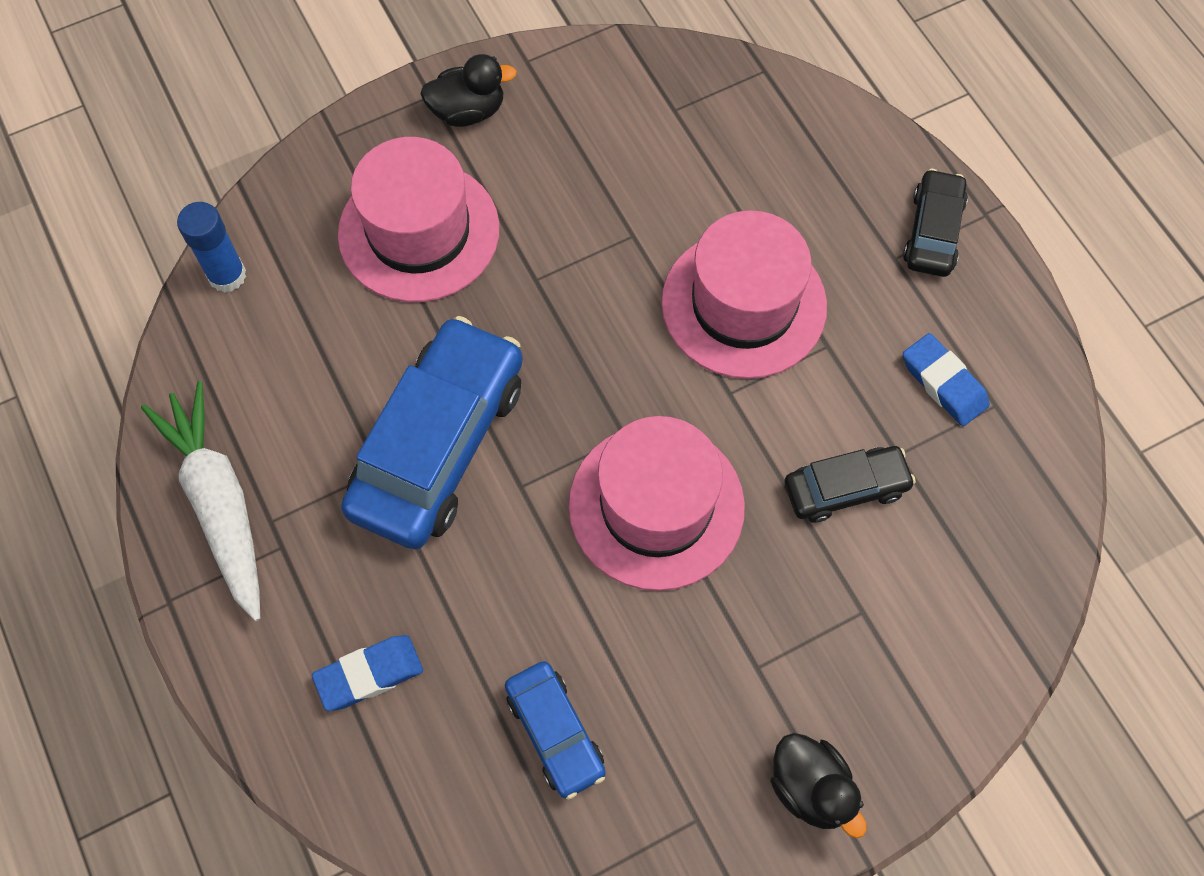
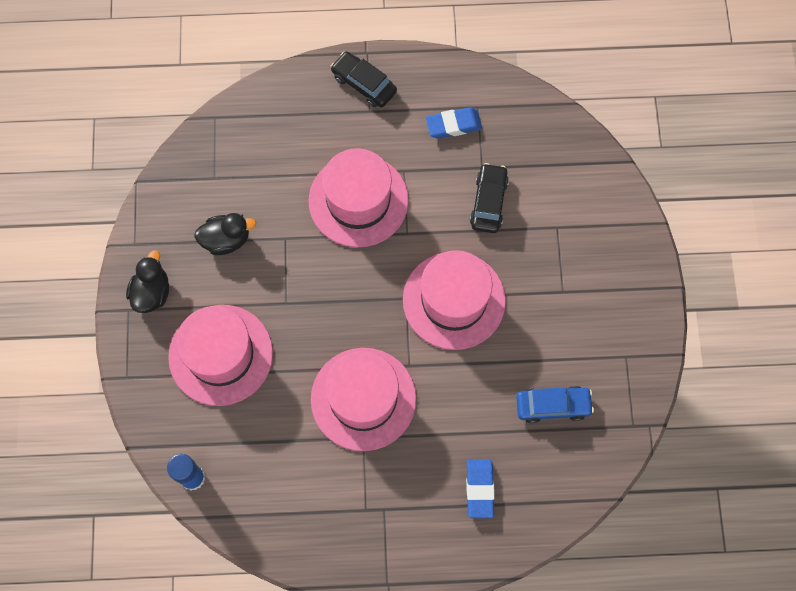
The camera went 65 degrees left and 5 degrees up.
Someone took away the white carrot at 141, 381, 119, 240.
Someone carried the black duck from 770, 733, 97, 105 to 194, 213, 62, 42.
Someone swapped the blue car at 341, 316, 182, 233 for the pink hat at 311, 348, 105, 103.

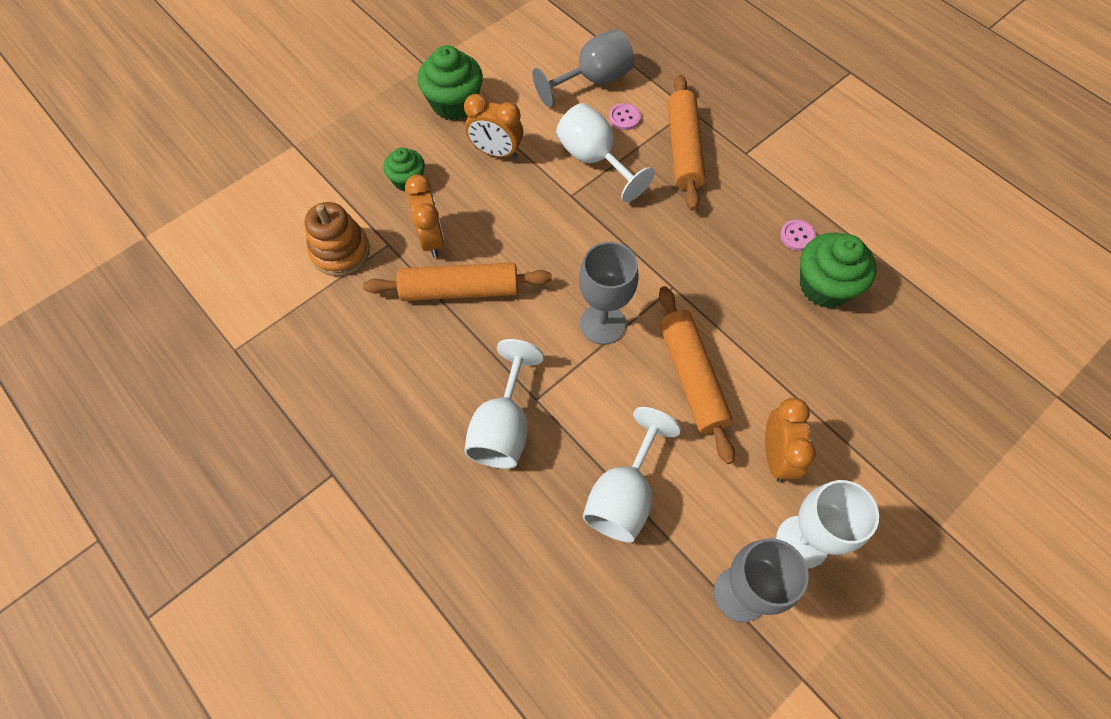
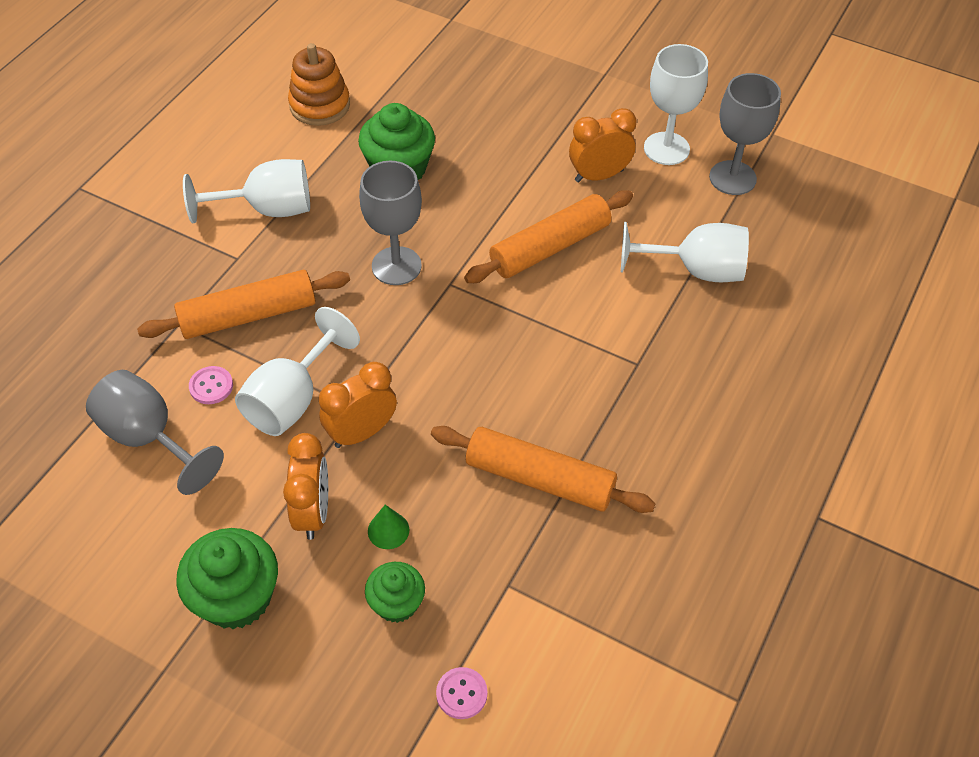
The camera went 110 degrees left and 10 degrees down.
Someone put down the green cone at 368, 505, 41, 44.
Someone carried the orange stacking toy from 305, 202, 65, 74 to 288, 43, 62, 83.
Someone carried the orange clock from 405, 174, 40, 84 to 319, 362, 78, 86.
Someone carried the white goblet from 464, 339, 80, 130 to 183, 159, 127, 64.
Someone carried the grey goblet from 579, 242, 60, 103 to 359, 161, 63, 124.
Someone carried the pink button from 780, 220, 36, 31 to 436, 667, 52, 52.
Someone rotated the orange rolling pin at 363, 262, 189, 39 by 45 degrees counterclockwise.

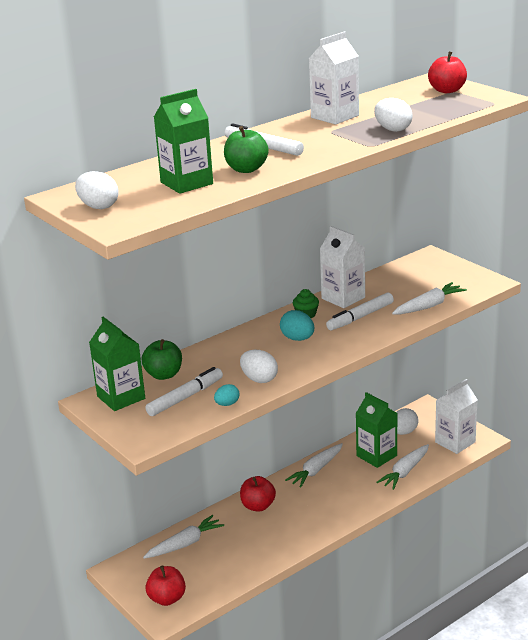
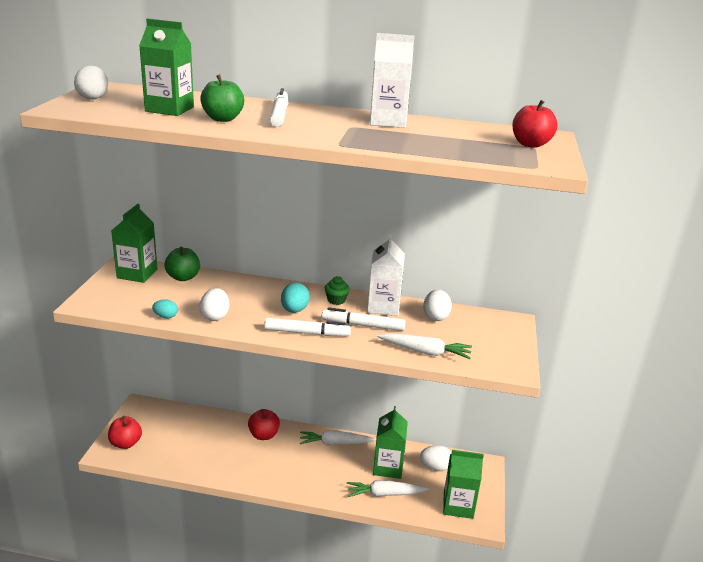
The camera went 45 degrees right and 0 degrees up.
Someone took away the white carrot at 143, 515, 81, 44.
Someone carried the white marker from 145, 367, 78, 49 to 264, 318, 87, 18.
Someone carried the white egg from 374, 98, 39, 34 to 423, 289, 29, 32.
Someone repainted the white carton at 435, 379, 43, 75, which became the green carton at 443, 450, 41, 69.

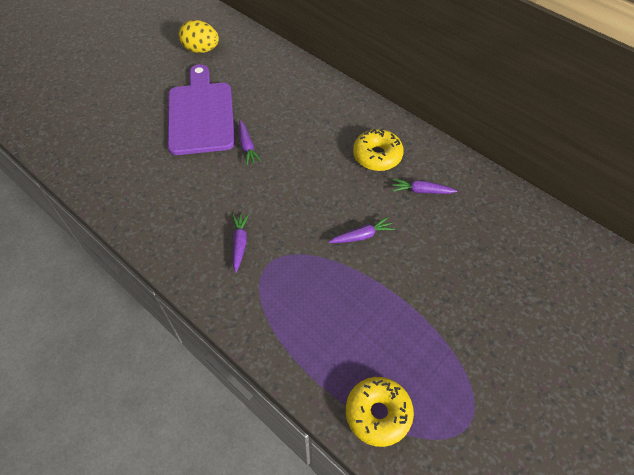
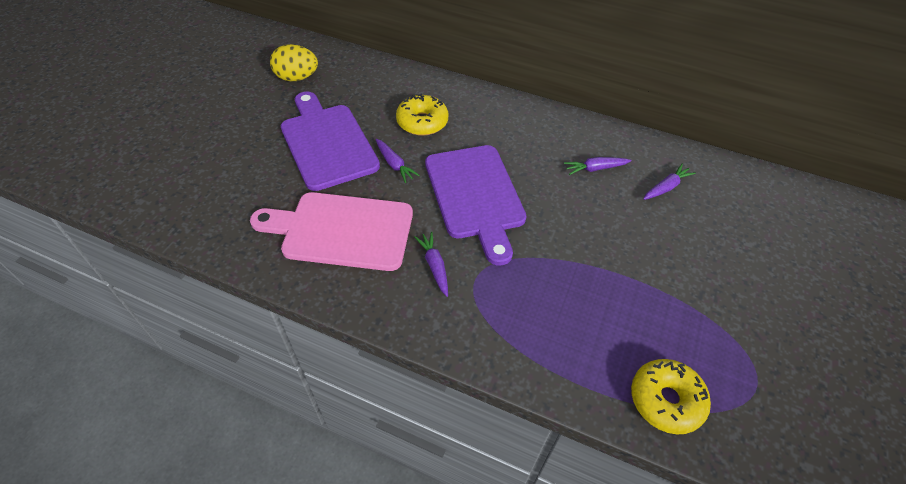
The camera went 20 degrees left and 5 degrees down.
Someone put down the pink cutting board at 250, 192, 163, 79.
Someone put down the purple cutting board at 425, 145, 102, 121.
Someone carried the purple carrot from 329, 217, 66, 26 to 643, 164, 53, 36.
Someone carried the yellow donut from 353, 129, 51, 42 to 396, 93, 53, 43.

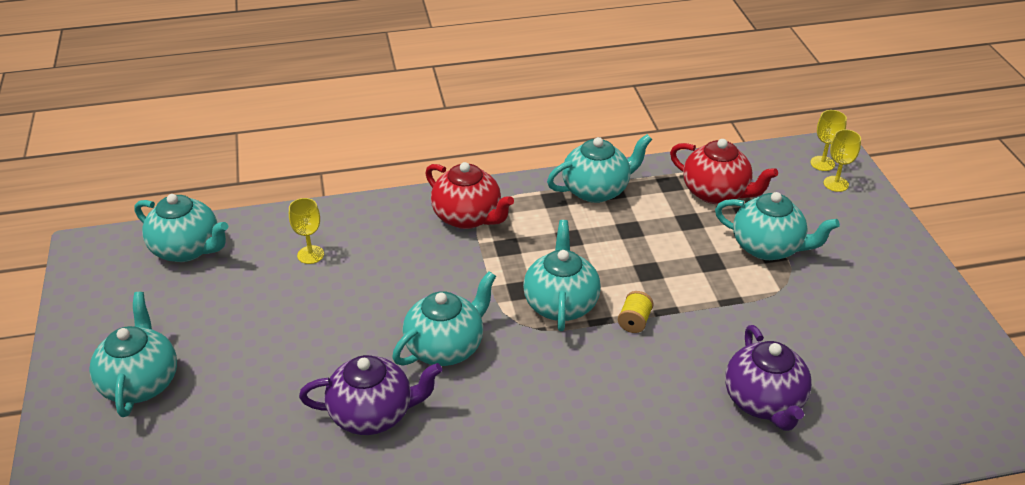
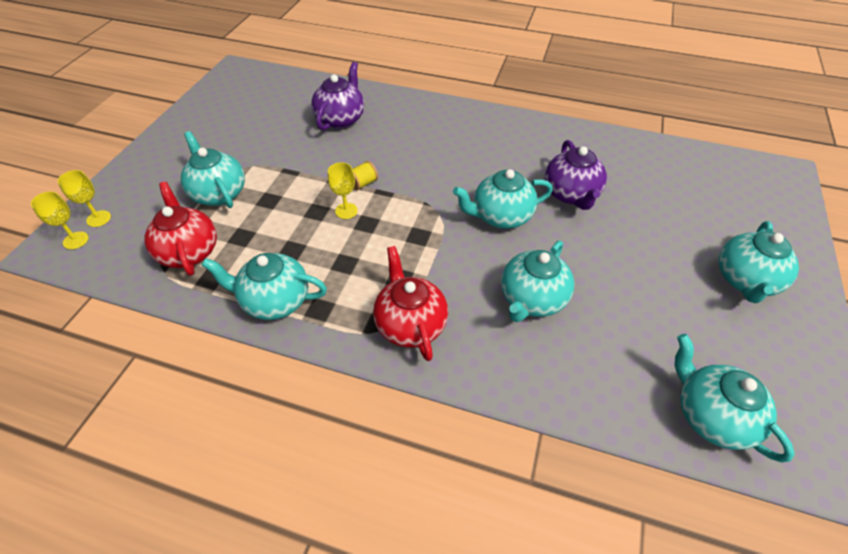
The camera went 150 degrees left and 10 degrees up.
Someone carried the yellow goblet from 289, 198, 35, 66 to 328, 162, 30, 57.
Someone carried the turquoise teapot from 523, 220, 78, 111 to 501, 240, 73, 82.
Someone rotated the purple teapot at 299, 355, 143, 80 by 120 degrees counterclockwise.

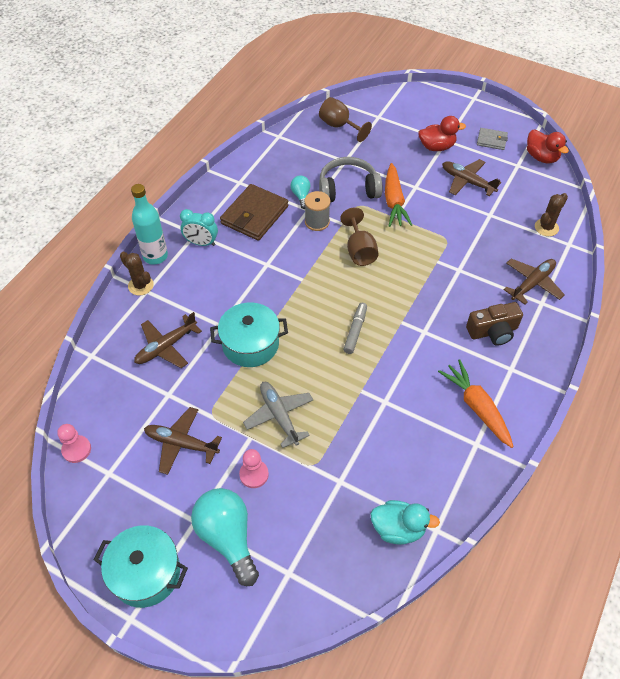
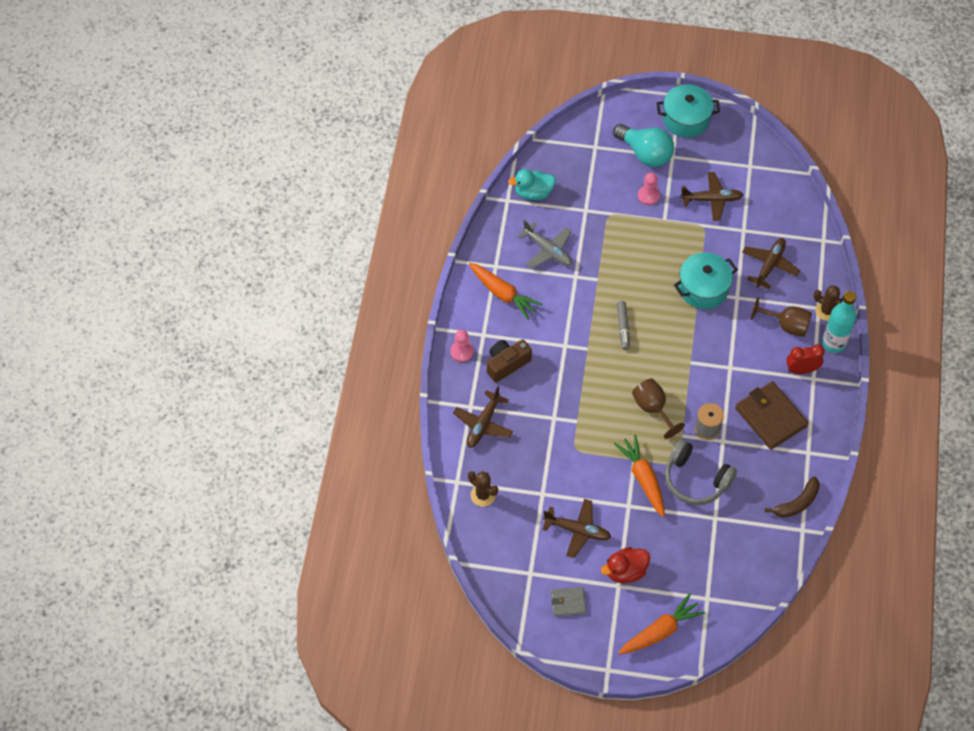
The camera went 160 degrees right and 5 degrees up.
Someone took away the turquoise light bulb at 290, 175, 20, 34.
Someone took away the red duck at 527, 130, 42, 33.
Someone put down the orange carrot at 618, 593, 87, 62.
Someone put down the brown banana at 765, 476, 55, 42.
Someone carried the pink pawn from 57, 424, 34, 39 to 450, 330, 24, 32.
Someone carried the grey plane from 243, 382, 70, 66 to 518, 220, 54, 48.
Someone carried the brown goblet from 319, 97, 53, 45 to 751, 297, 61, 40.
Someone repainted the turquoise clock at 180, 209, 38, 37, which became the red clock at 786, 345, 39, 29.
Someone rotated the brown wallet at 220, 184, 68, 57 by 45 degrees counterclockwise.
Someone rotated the grey headphones at 319, 157, 63, 45 by 60 degrees clockwise.
Someone rotated the brown cactus at 535, 193, 33, 43 by 75 degrees counterclockwise.

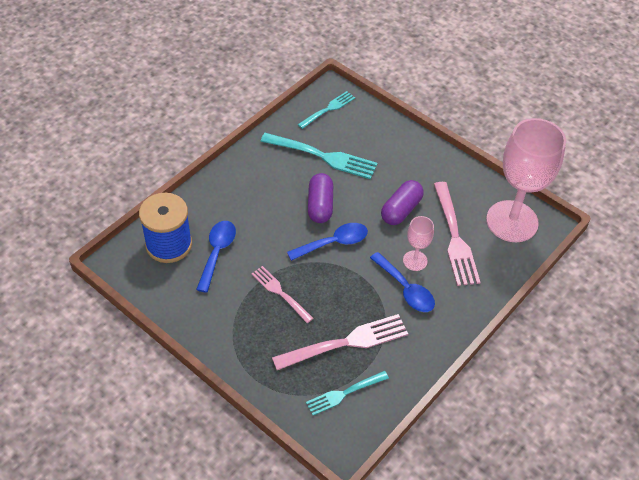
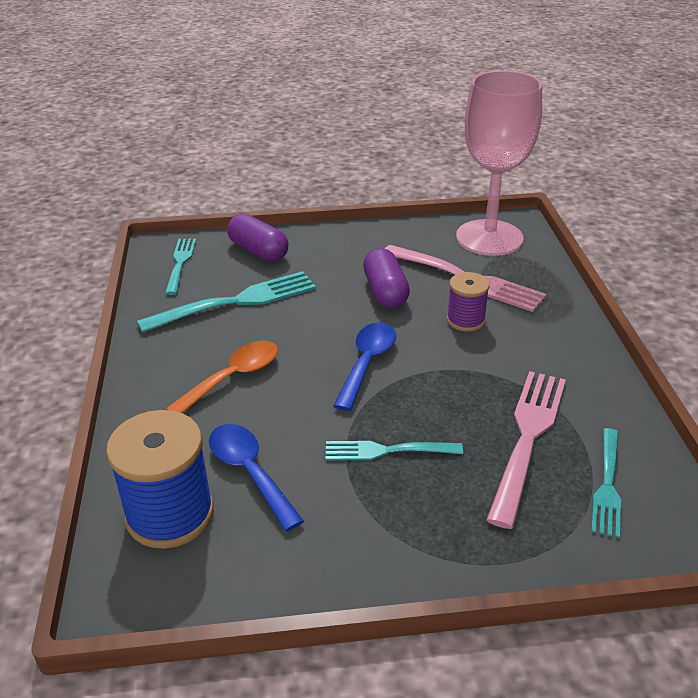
The camera went 45 degrees left and 15 degrees down.
Someone took away the blue spoon at 370, 252, 65, 60.
Someone put down the orange spoon at 166, 341, 112, 72.
Someone carried the purple capsule from 308, 173, 25, 50 to 227, 214, 62, 48.
Someone swapped the pink goblet at 403, 216, 31, 55 for the purple spool at 447, 272, 43, 60.
Someone repainted the pink fork at 251, 266, 62, 57, which became the turquoise fork at 325, 441, 138, 19.

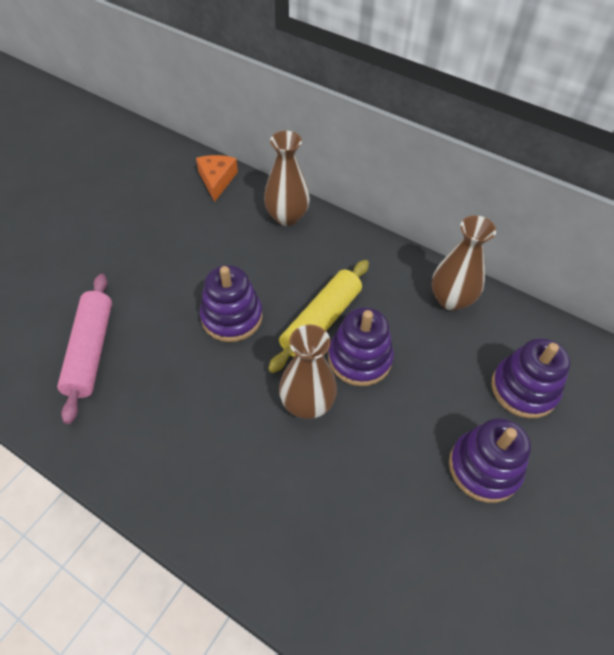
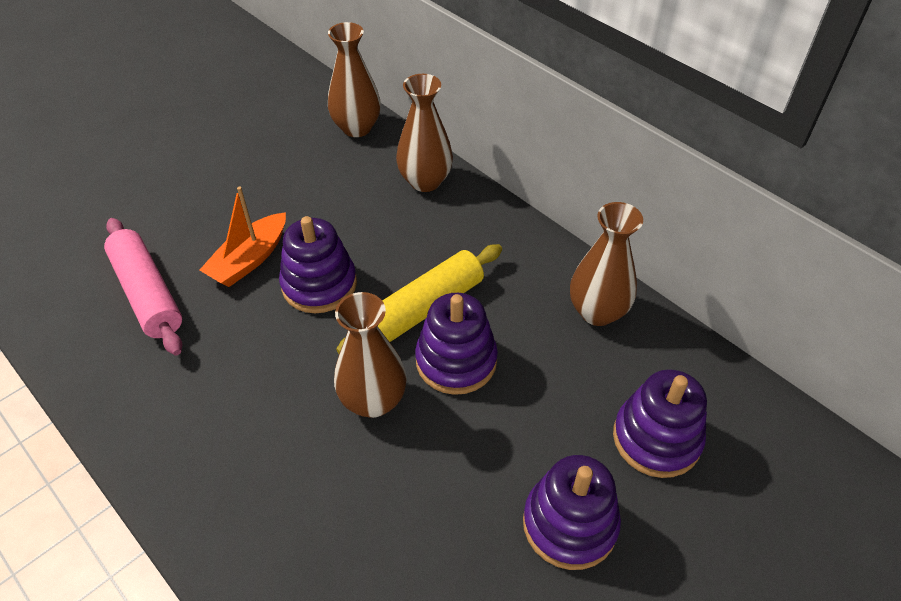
The camera went 15 degrees right and 5 degrees down.
Someone put down the orange boat at 200, 186, 86, 101.
Someone swapped the orange cheese at 196, 155, 42, 47 for the brown vase at 328, 22, 53, 115.
Someone rotated the pink rolling pin at 57, 274, 55, 150 by 45 degrees counterclockwise.

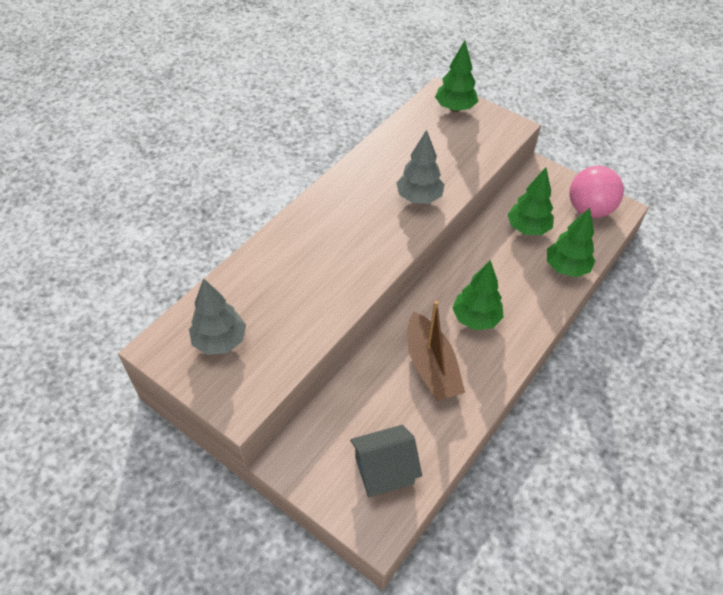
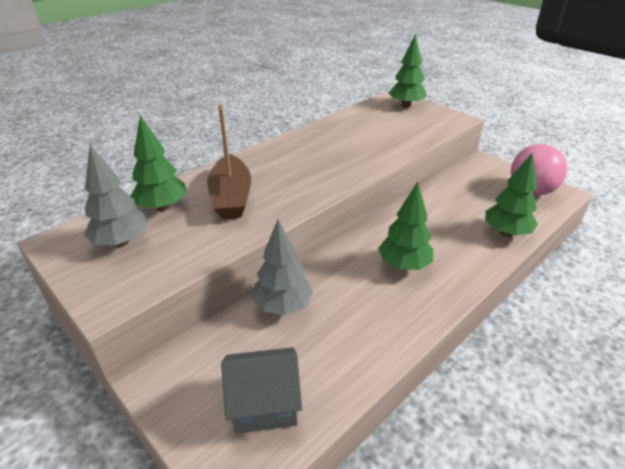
The camera went 10 degrees right and 15 degrees down.
Someone carried the grey tree from 396, 130, 49, 74 to 252, 219, 61, 96.
Someone carried the brown boat from 407, 301, 58, 100 to 207, 104, 44, 115.
Someone carried the green tree from 507, 167, 47, 68 to 131, 115, 56, 96.

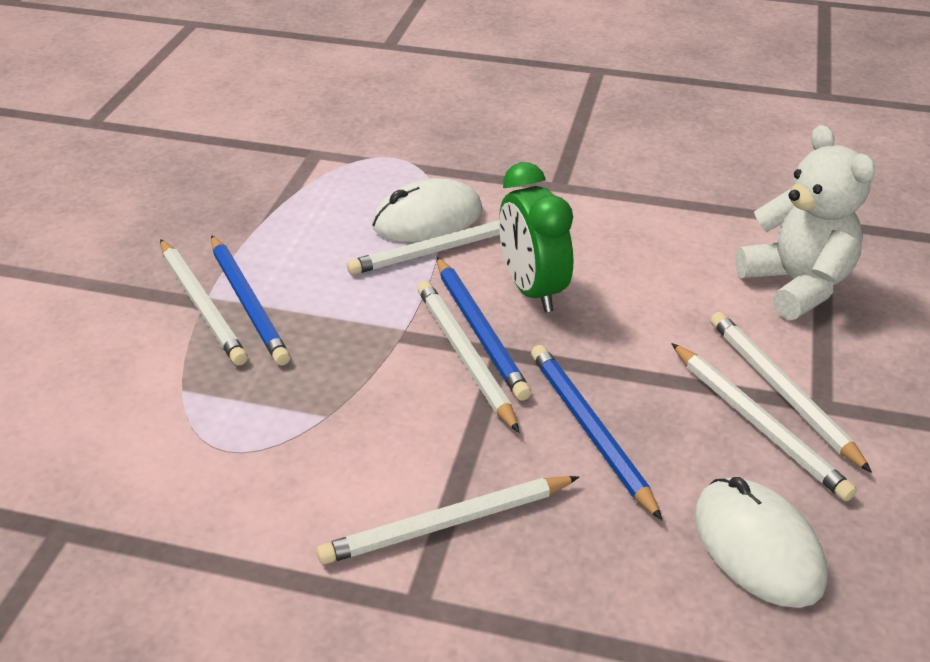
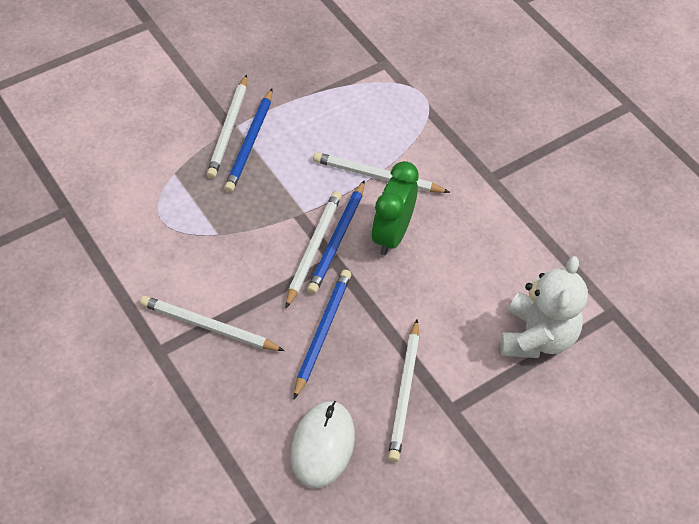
The camera went 40 degrees right and 15 degrees up.
Someone took away the white mouse at 372, 179, 111, 63.
Someone took away the white pencil at 710, 312, 162, 161.

